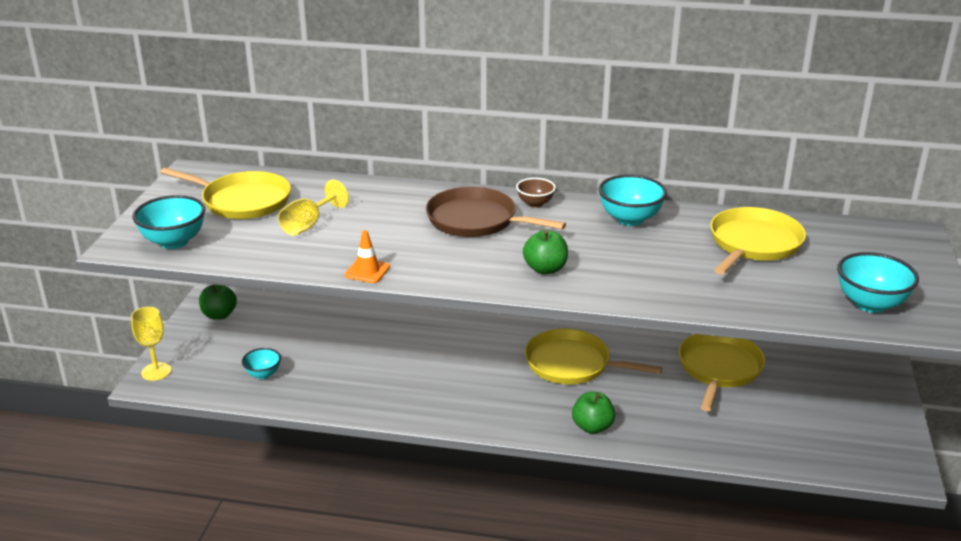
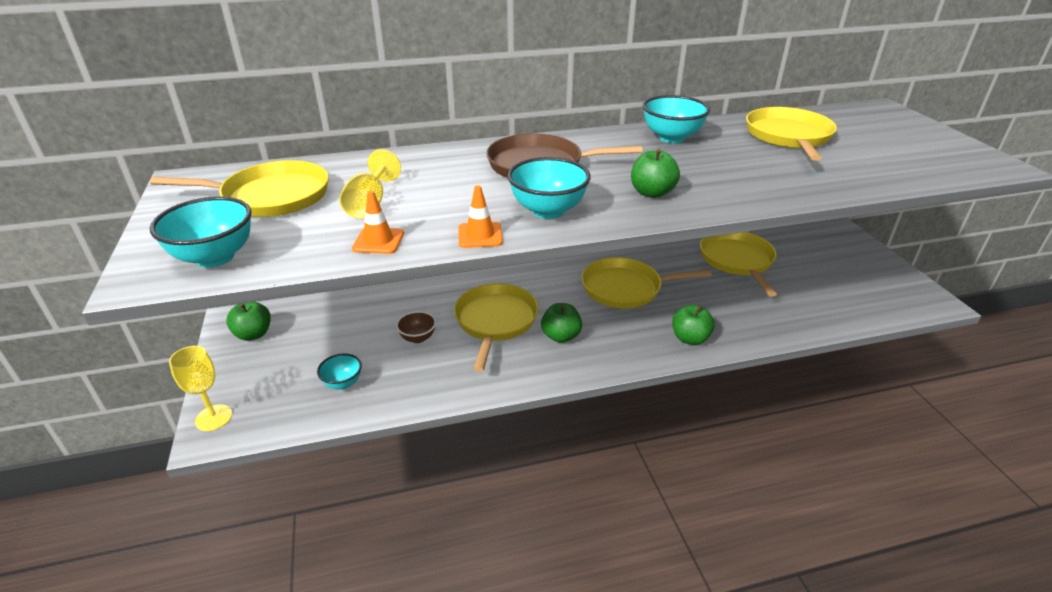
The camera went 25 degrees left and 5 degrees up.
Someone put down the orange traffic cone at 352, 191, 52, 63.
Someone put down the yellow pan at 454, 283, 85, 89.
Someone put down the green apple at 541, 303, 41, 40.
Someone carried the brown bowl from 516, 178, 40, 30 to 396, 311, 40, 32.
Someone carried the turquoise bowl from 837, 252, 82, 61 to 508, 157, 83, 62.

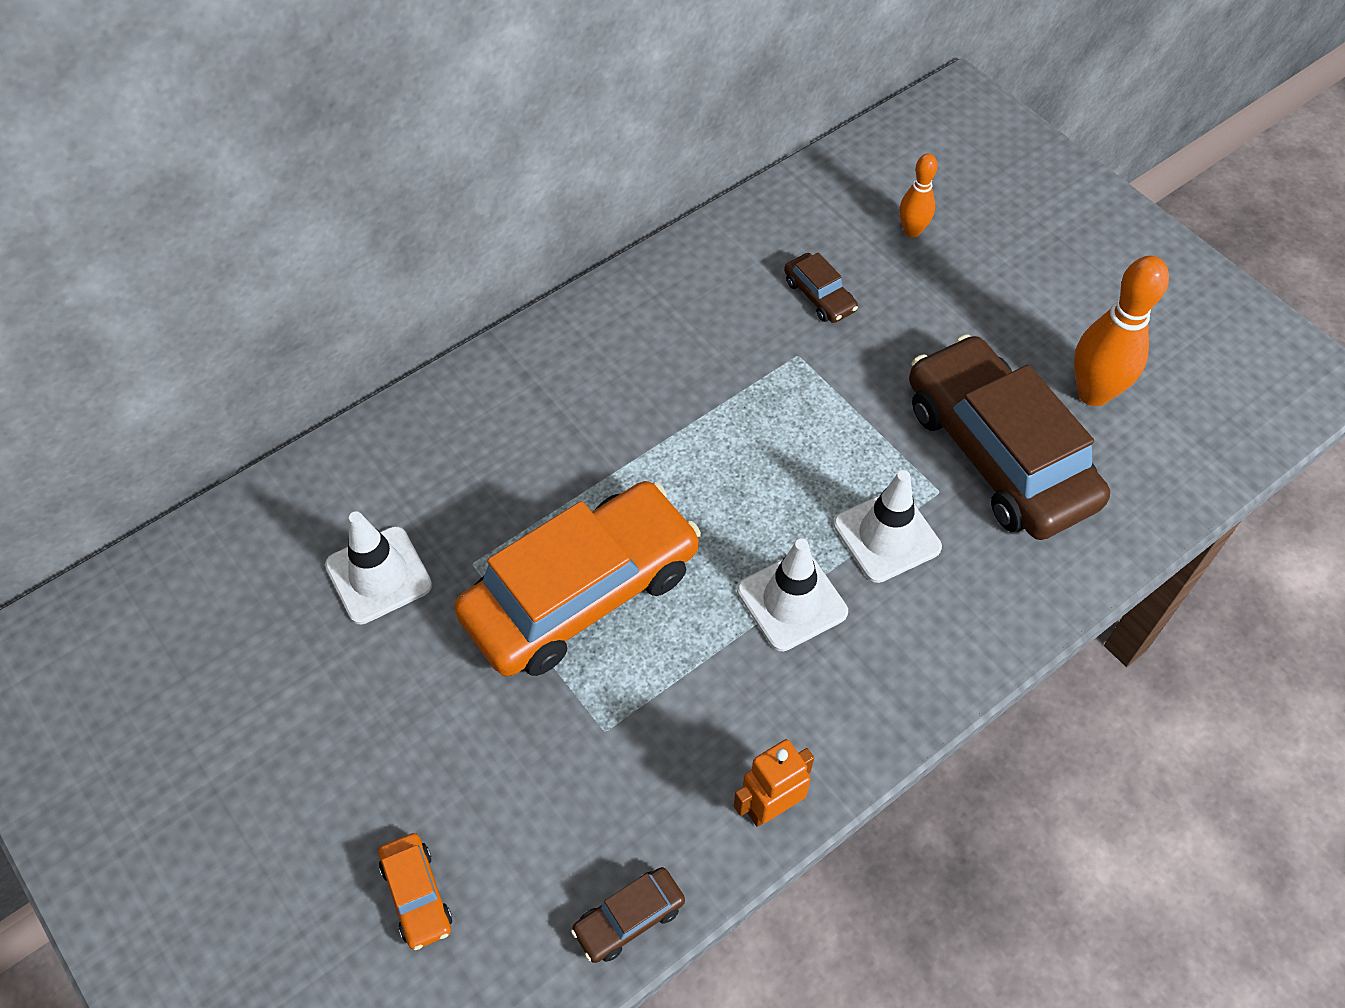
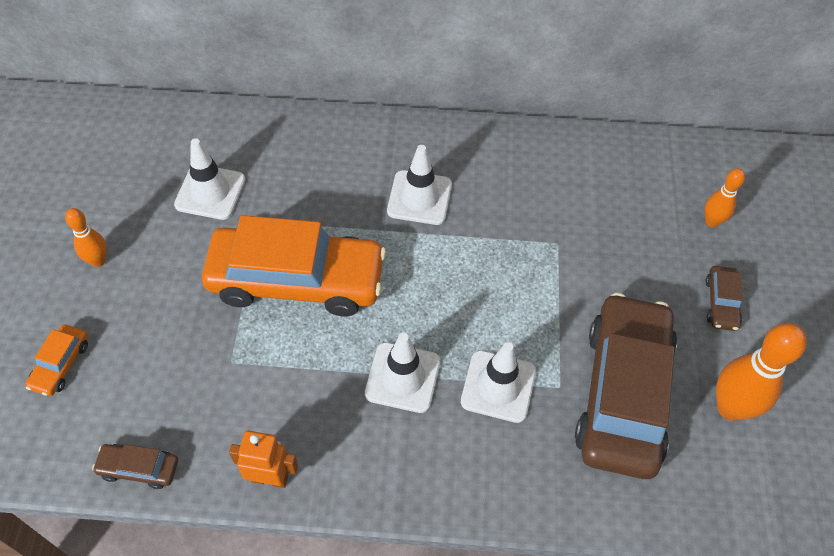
The camera went 40 degrees right and 0 degrees up.
Someone put down the orange bowling pin at 65, 208, 42, 59.
Someone put down the white traffic cone at 387, 145, 65, 80.
Someone carried the brown car from 784, 252, 74, 71 to 706, 266, 37, 65.

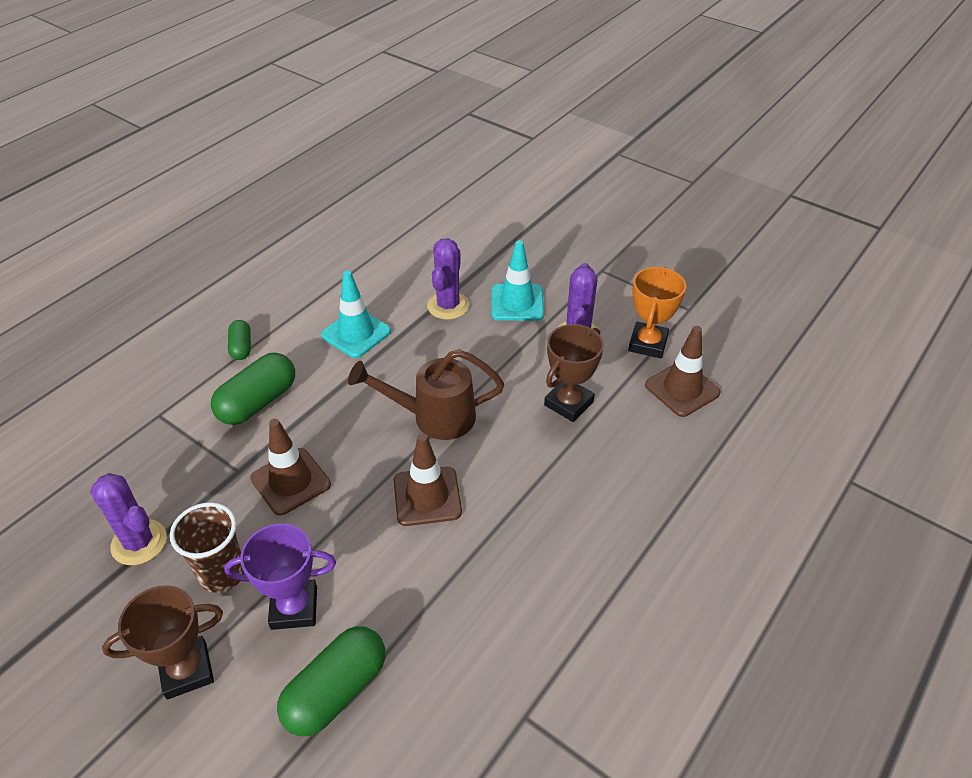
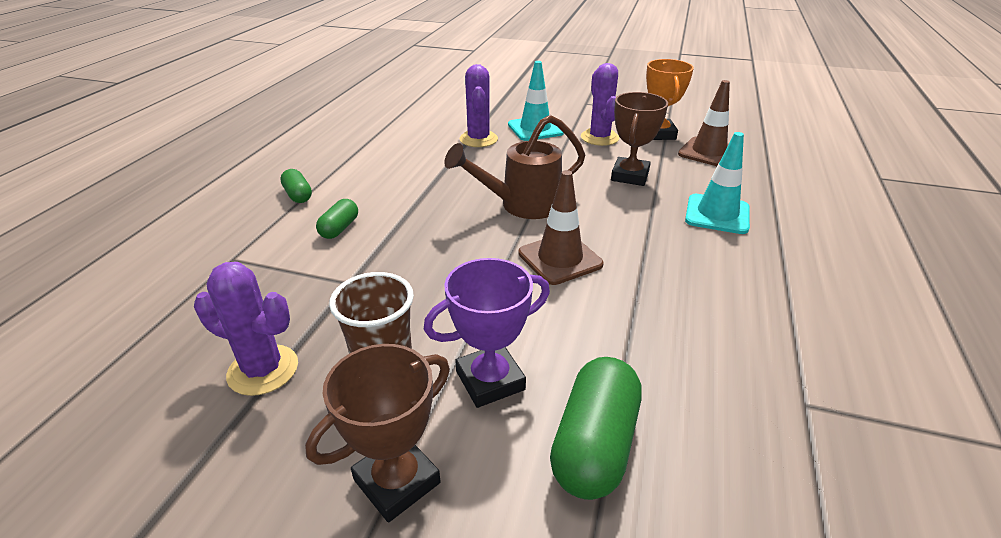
The camera went 20 degrees left and 10 degrees down.
Someone took away the brown traffic cone at 250, 419, 81, 96.
Someone carried the turquoise traffic cone from 321, 270, 70, 88 to 685, 132, 65, 102.
Someone scaled the green capsule at 211, 353, 84, 72 by 0.55.

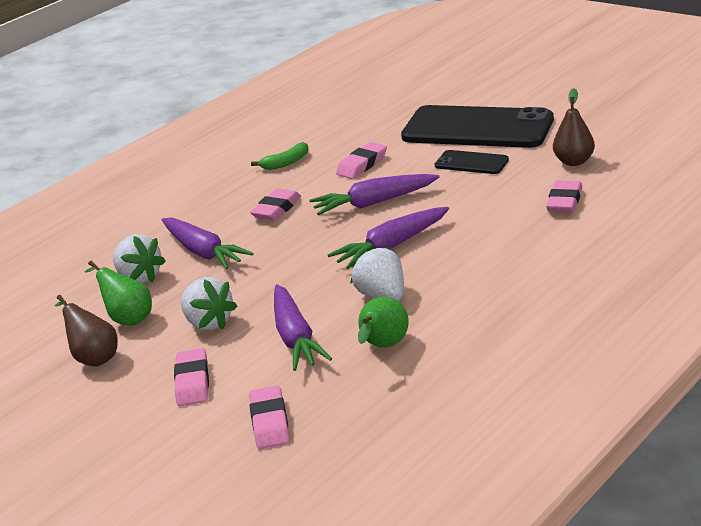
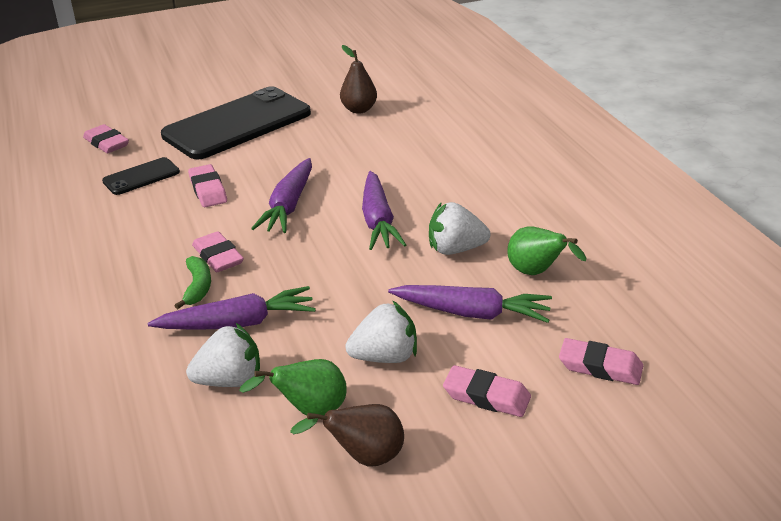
The camera went 65 degrees left and 5 degrees up.
Someone carried the green banana from 251, 142, 58, 28 to 174, 256, 37, 53.
Someone carried the black phone from 435, 150, 74, 24 to 102, 157, 78, 38.
Someone carried the pink eraser from 546, 180, 37, 33 to 83, 124, 46, 29.

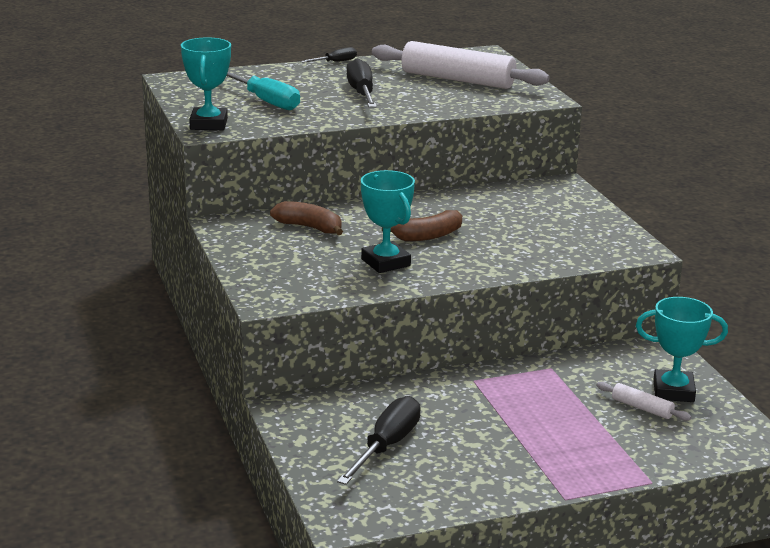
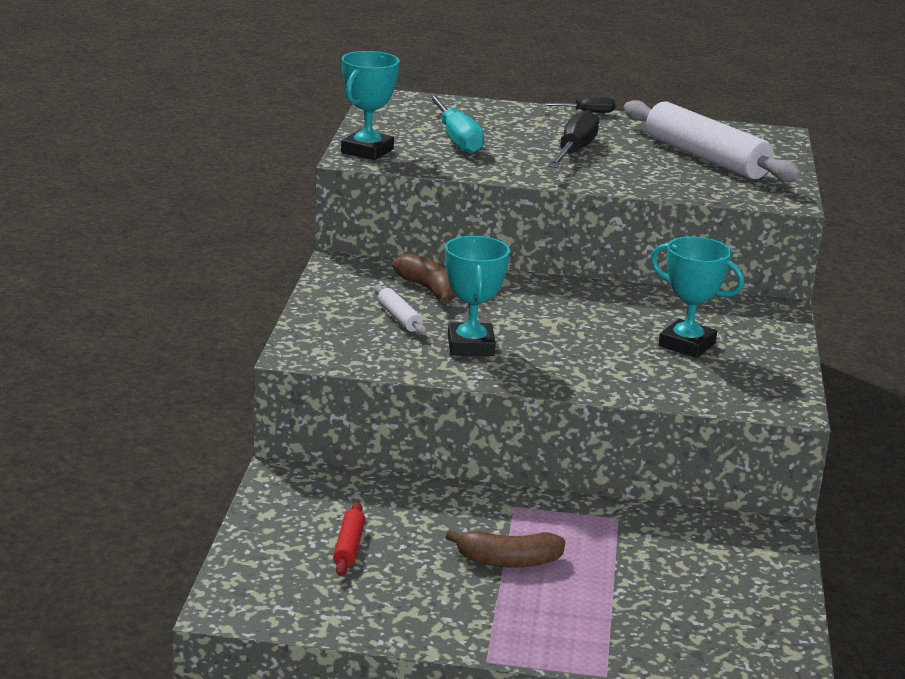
The camera went 25 degrees right and 0 degrees up.
Someone carried the brown banana from 382, 210, 80, 31 to 445, 530, 120, 37.
Someone carried the white rolling pin from 596, 382, 95, 39 to 374, 285, 53, 50.
Someone carried the turquoise trophy from 636, 297, 92, 105 to 650, 236, 94, 122.
Someone swapped the black screwdriver at 337, 396, 84, 89 for the red rolling pin at 333, 502, 32, 74.

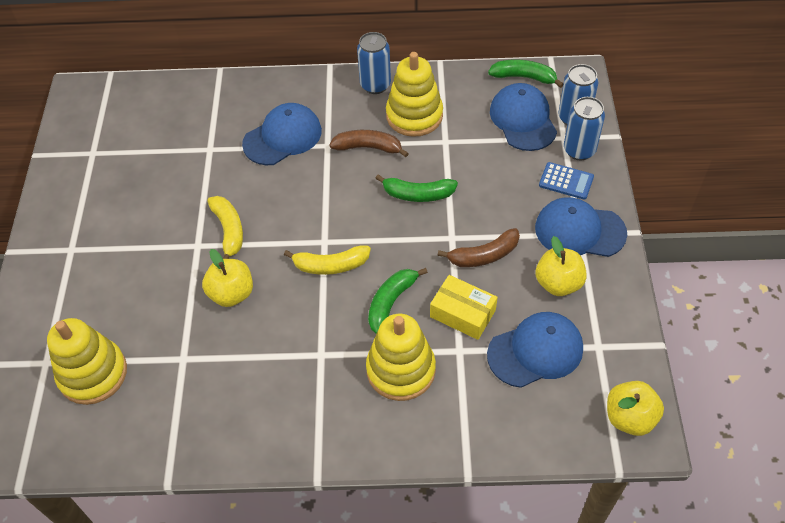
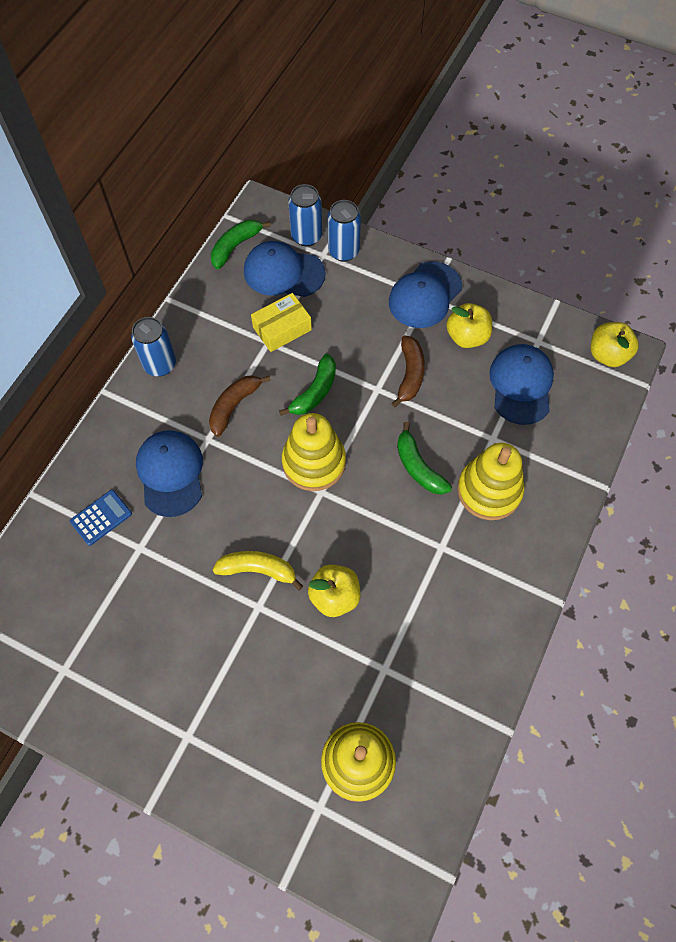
The camera went 65 degrees left and 10 degrees up.
Someone took away the yellow banana at 284, 245, 87, 30.
Someone carried the yellow stacking toy from 386, 52, 57, 85 to 282, 413, 64, 78.
Someone carried the yellow box from 430, 275, 68, 65 to 251, 293, 61, 59.
Someone carried the blue calculator from 539, 162, 55, 38 to 70, 490, 62, 56.

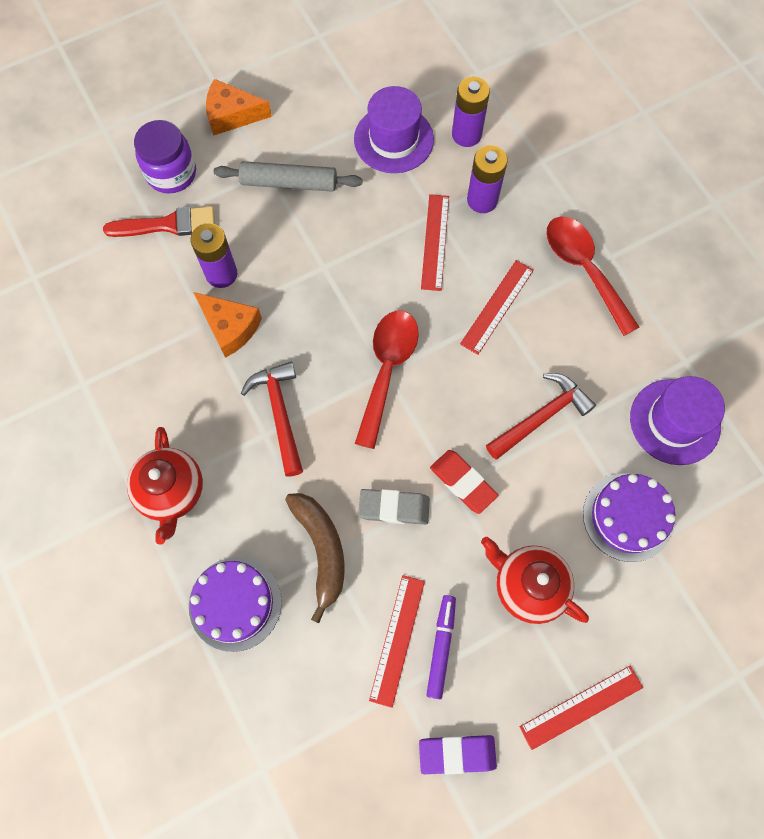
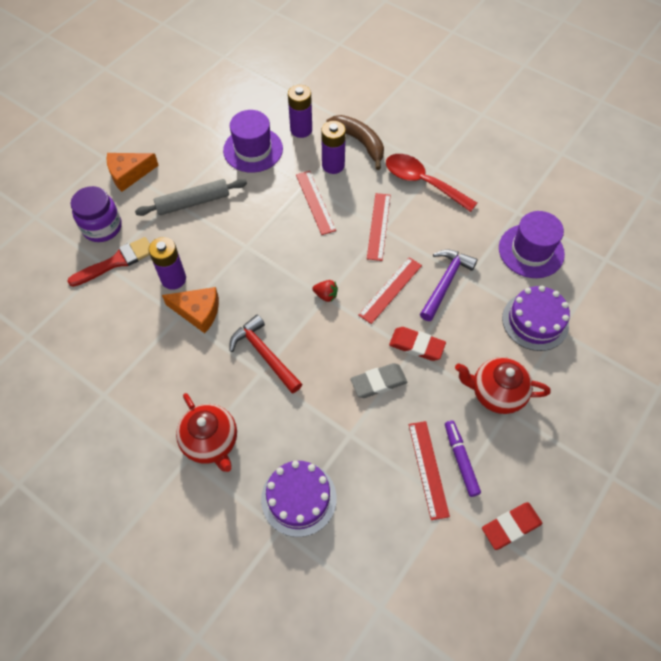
The camera went 25 degrees left and 10 degrees down.
Someone carried the brown banana from 285, 493, 60, 130 to 326, 115, 58, 55.
Someone carried the red ruler from 520, 666, 123, 84 to 358, 257, 64, 67.
Someone swapped the red spoon at 355, 311, 64, 138 for the red strawberry at 313, 280, 25, 22.
Someone repainted the purple eraser at 419, 735, 78, 40, which became the red eraser at 482, 502, 60, 48.
Someone repainted the red hammer at 486, 373, 110, 87, which became the purple hammer at 420, 249, 58, 72.

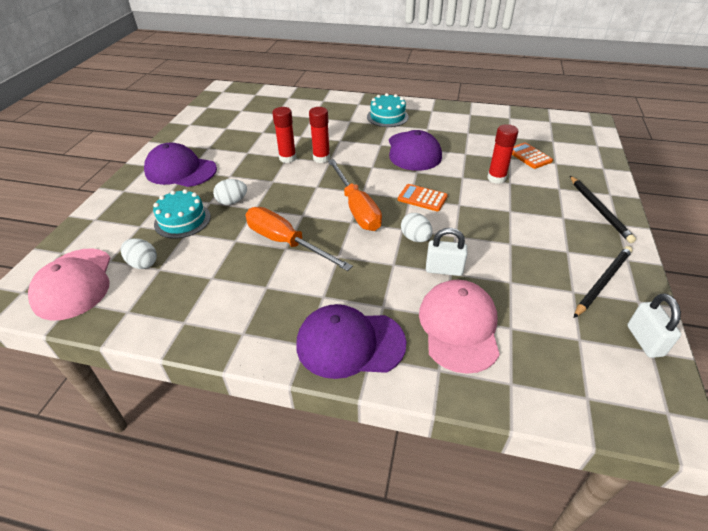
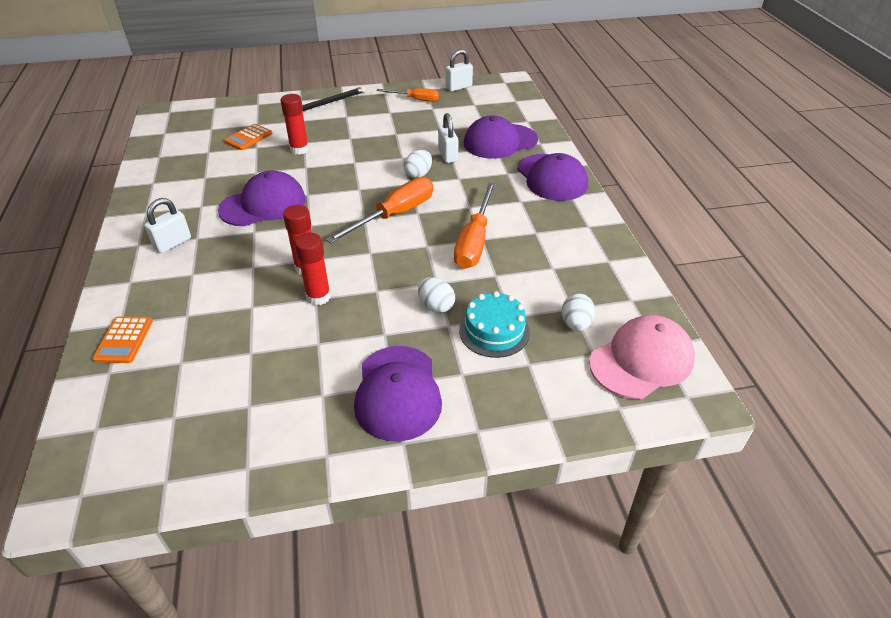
The camera went 115 degrees left and 0 degrees up.
Someone carried the orange calculator from 398, 184, 50, 28 to 92, 316, 61, 47.
Someone swapped the turquoise cake at 367, 93, 42, 34 for the white padlock at 144, 198, 47, 55.
Someone swapped the black pencil at 574, 246, 58, 72 for the orange screwdriver at 376, 88, 63, 14.
Someone repainted the pink cap at 419, 280, 81, 94, which became the purple cap at 464, 116, 74, 43.

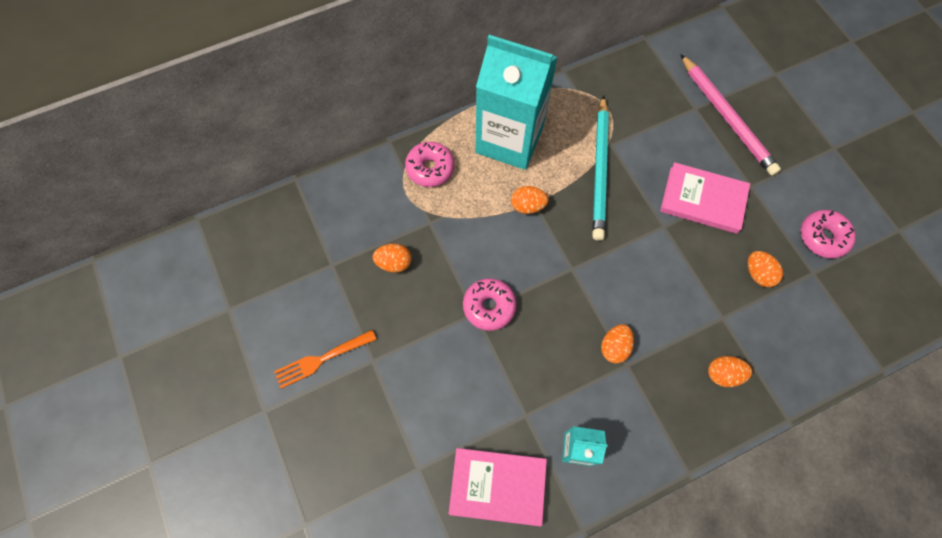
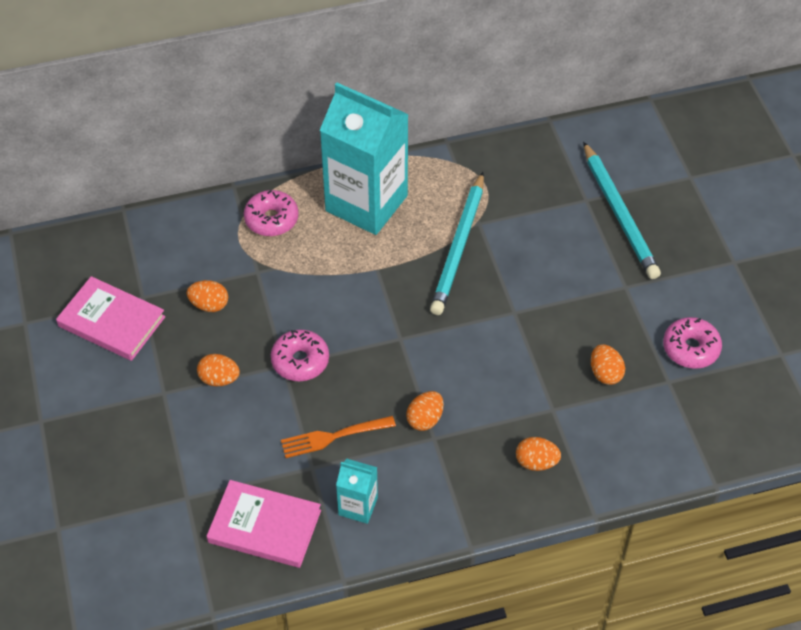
The camera went 10 degrees right and 15 degrees down.
Someone carried the orange fork from 274, 330, 103, 59 to 281, 416, 115, 42.
Someone carried the orange egg from 511, 186, 38, 28 to 197, 354, 43, 32.
Someone carried the pink book from 660, 162, 90, 72 to 56, 276, 110, 85.
Someone repainted the pink pencil at 680, 54, 101, 122, which became the turquoise pencil at 583, 142, 78, 137.

